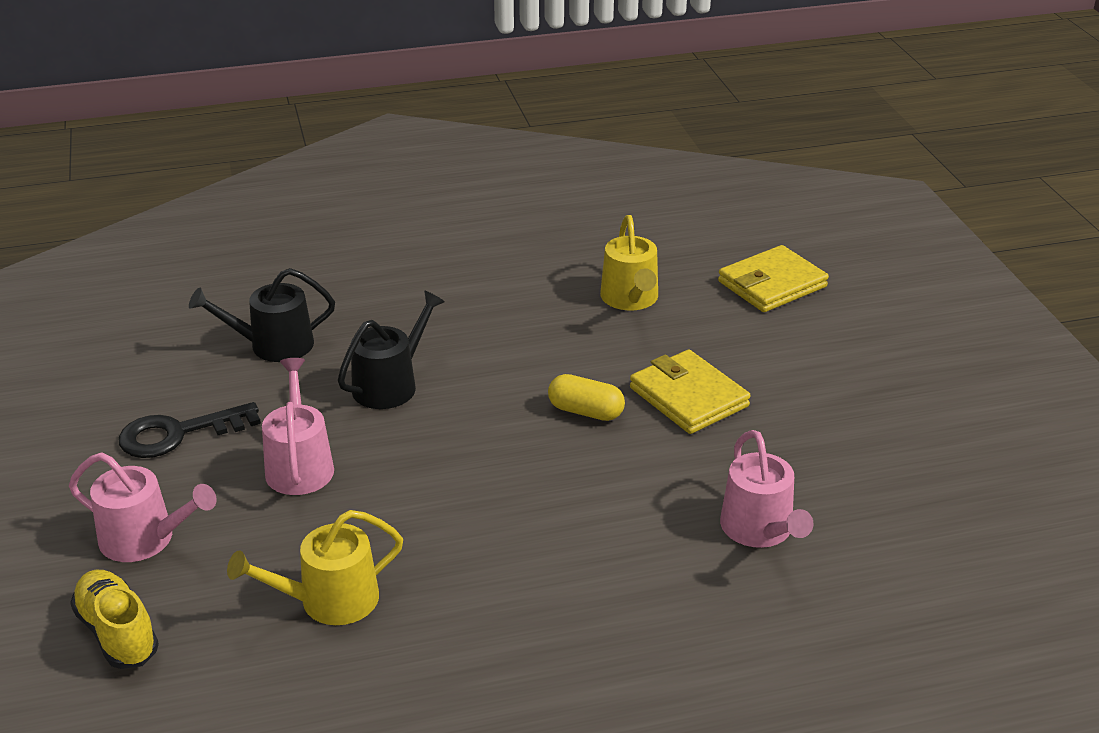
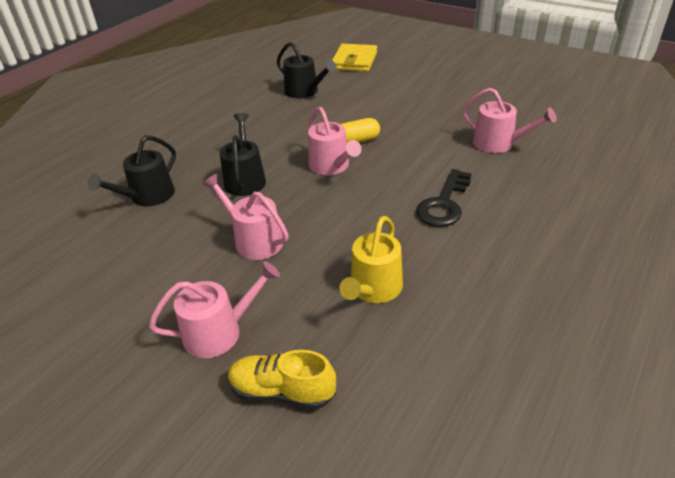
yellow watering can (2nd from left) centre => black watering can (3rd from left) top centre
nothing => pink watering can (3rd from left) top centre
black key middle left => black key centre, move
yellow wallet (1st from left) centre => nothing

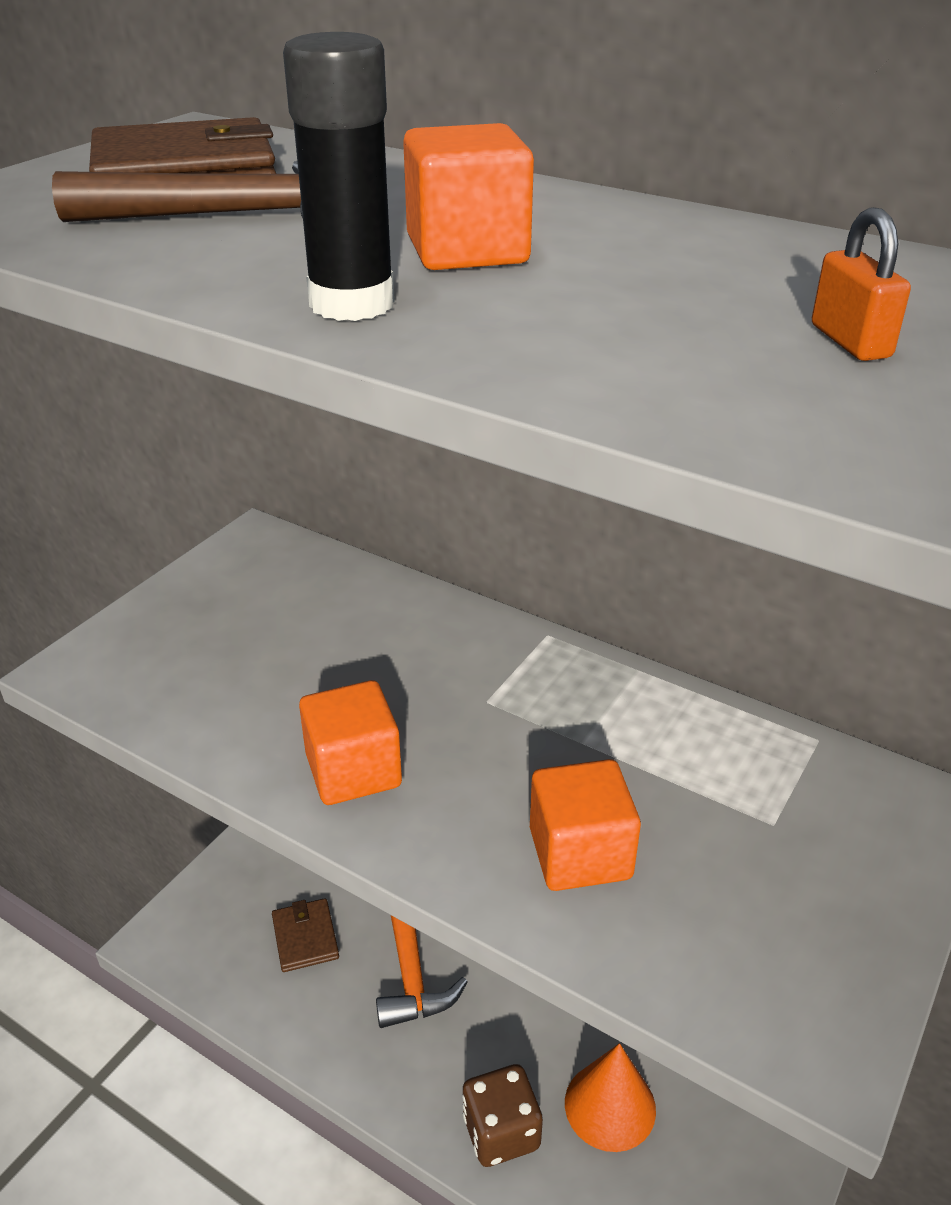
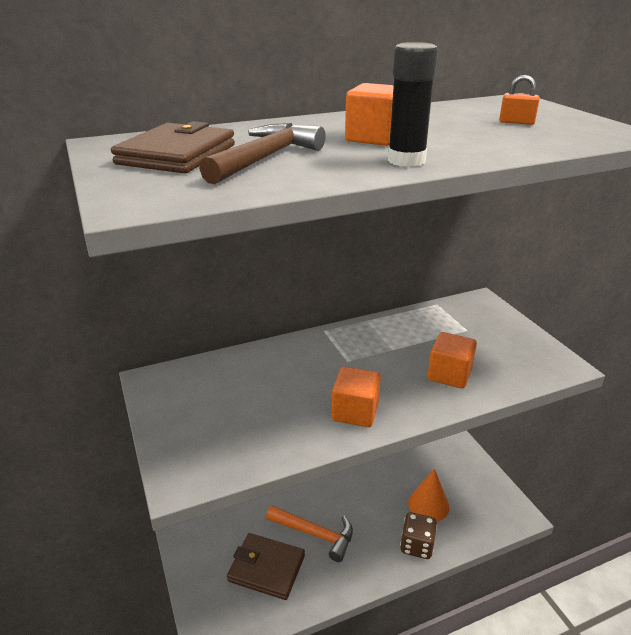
brown wallet (2nd from left) bottom left => brown wallet (2nd from left) bottom centre, x1.62

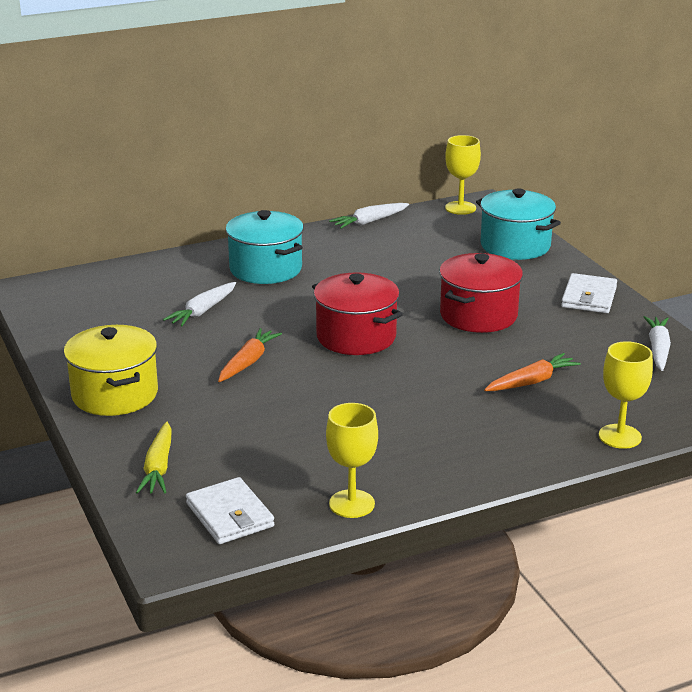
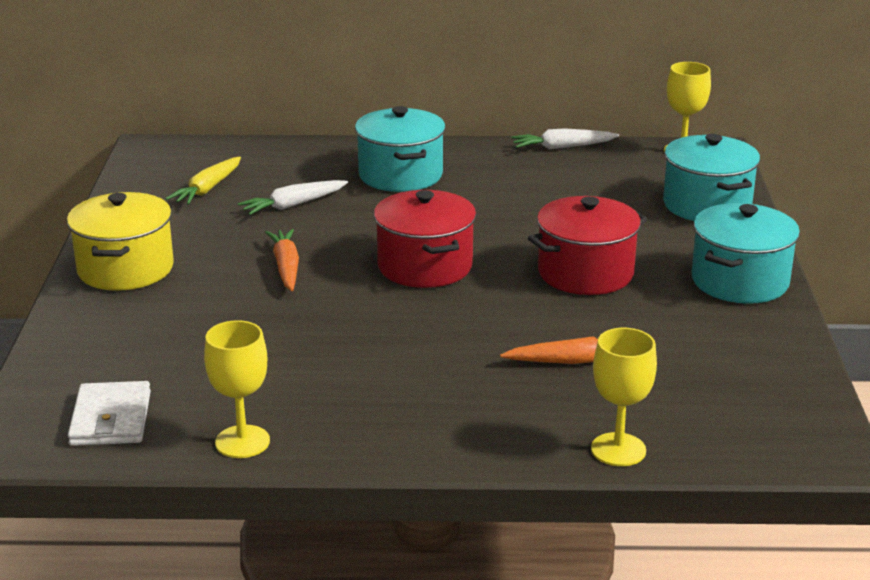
yellow carrot middle left => yellow carrot top left, move
orange carrot (1st from left) centre => orange carrot (1st from left) middle left, 60 degrees counterclockwise
white wallet (2nd from left) middle right => turquoise pot (3rd from left) middle right
white carrot (3rd from left) middle right => nothing

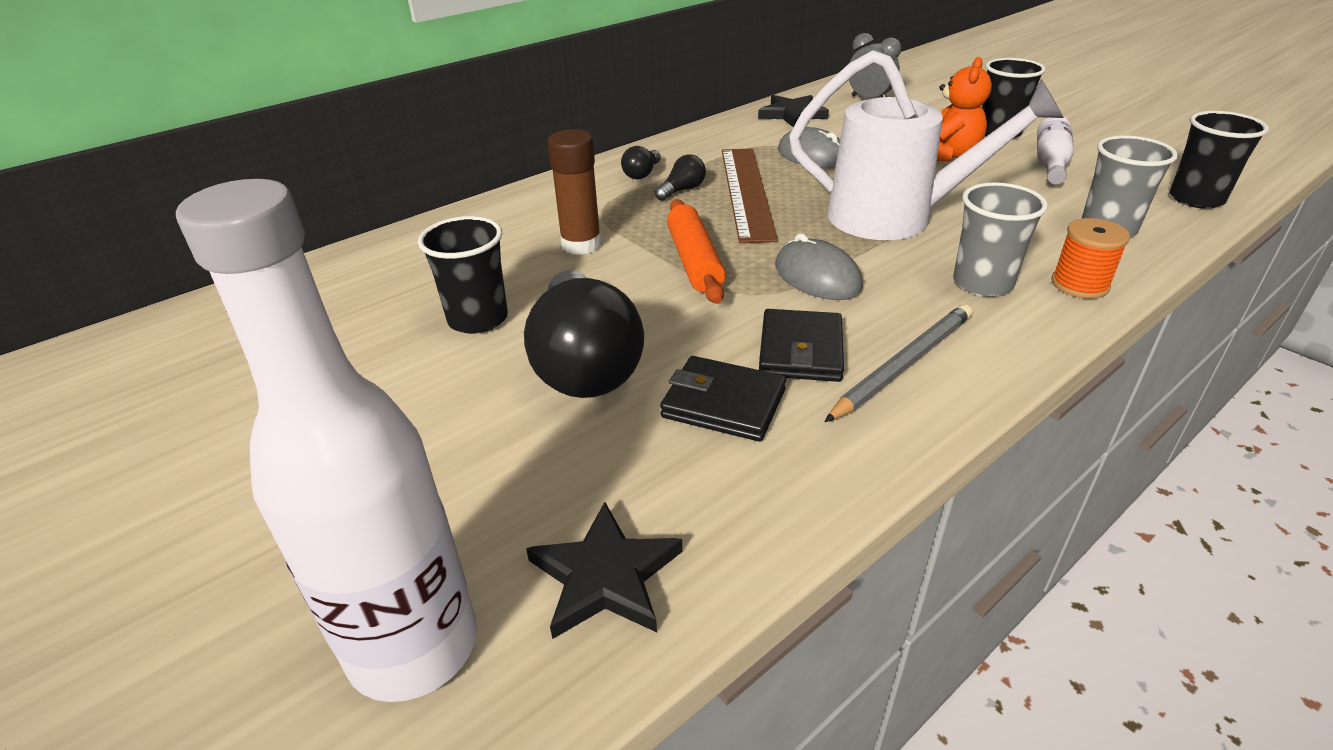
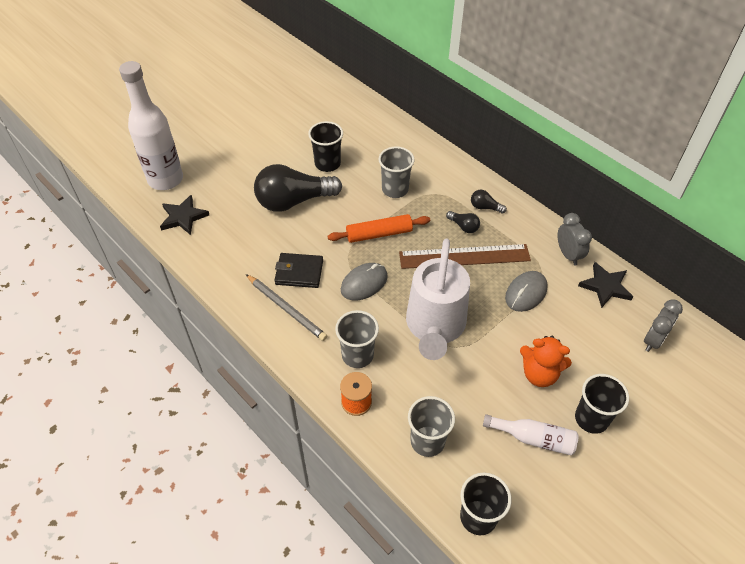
brown glue stick top centre => grey cup (2nd from left) top centre
nothing => grey clock (1st from left) middle right
black wallet (1st from left) centre => nothing

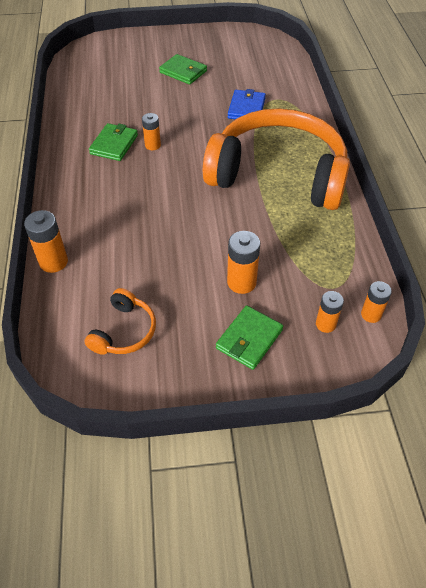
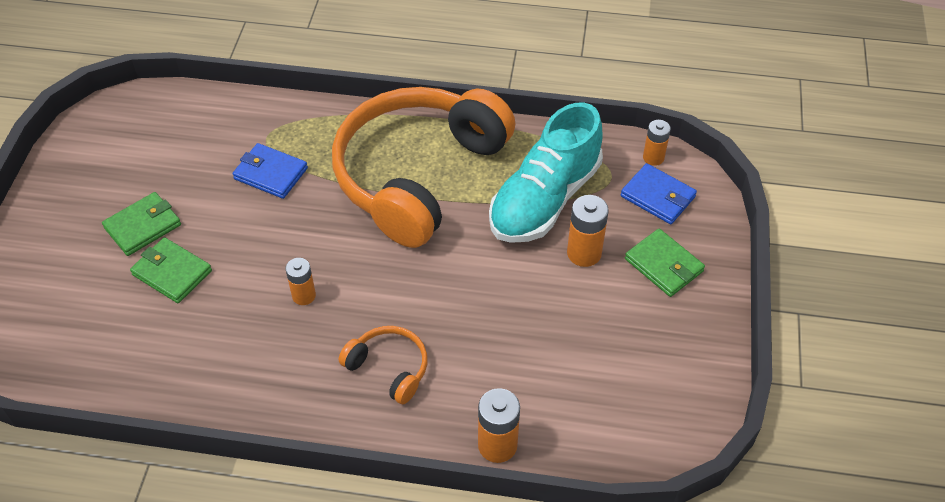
green wallet (1st from left in the first image) top left => green wallet (2nd from left) middle left, move
orange headphones (1st from left) middle left => orange headphones (1st from left) bottom centre, move
nothing => turquoise shoe centre
orange battery (4th from left) middle right => blue wallet (2nd from left) middle right

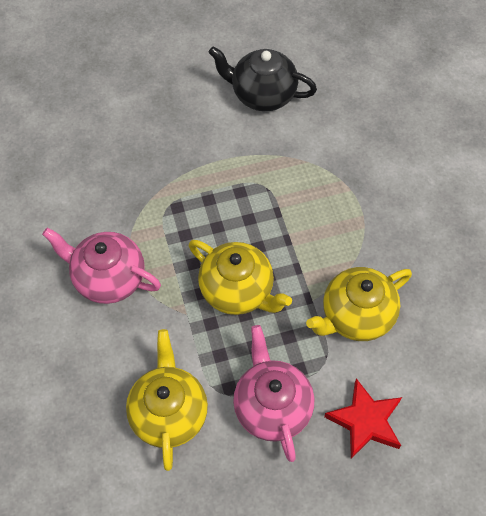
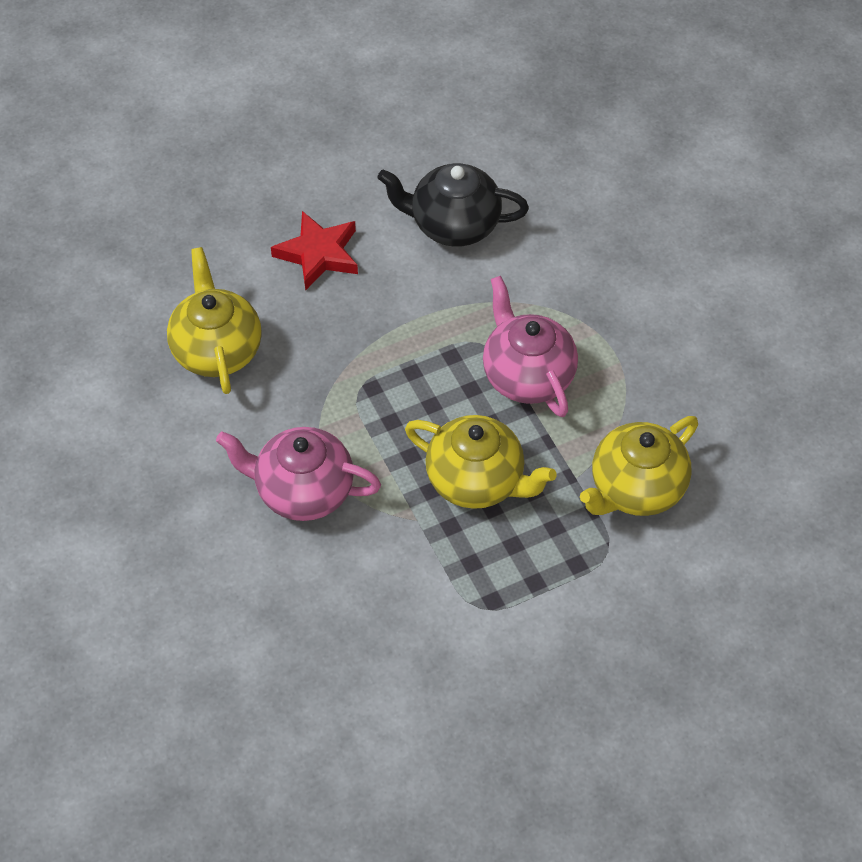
yellow teapot (1st from left) bottom centre => yellow teapot (1st from left) middle left, move
red star bottom right => red star top centre, move
pink teapot (2nd from left) bottom centre => pink teapot (2nd from left) centre, move

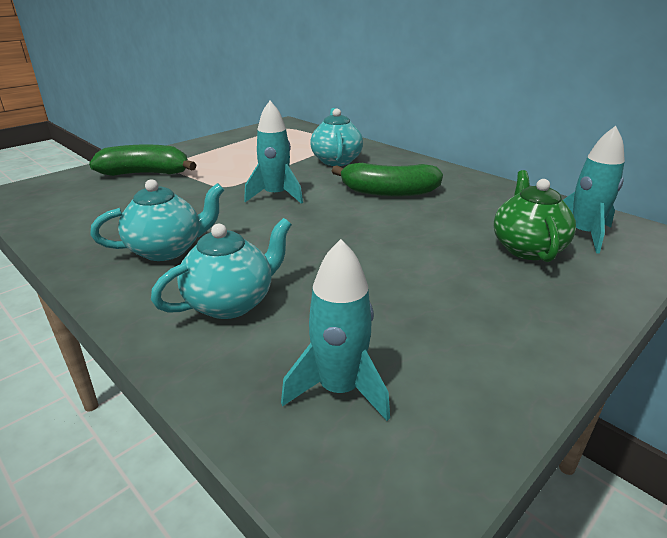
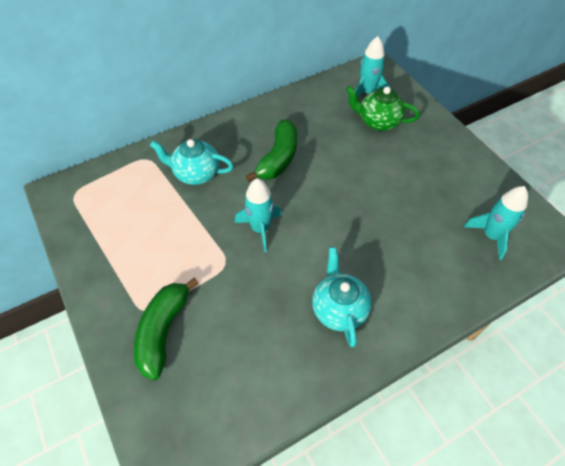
turquoise teapot (2nd from left) middle left => nothing

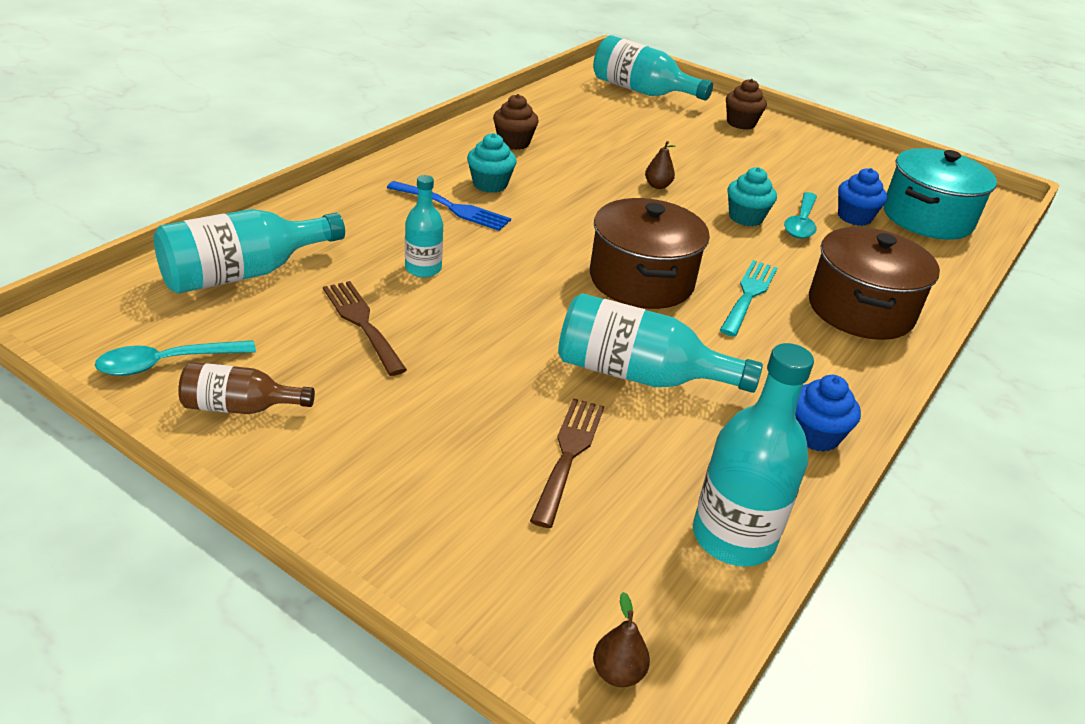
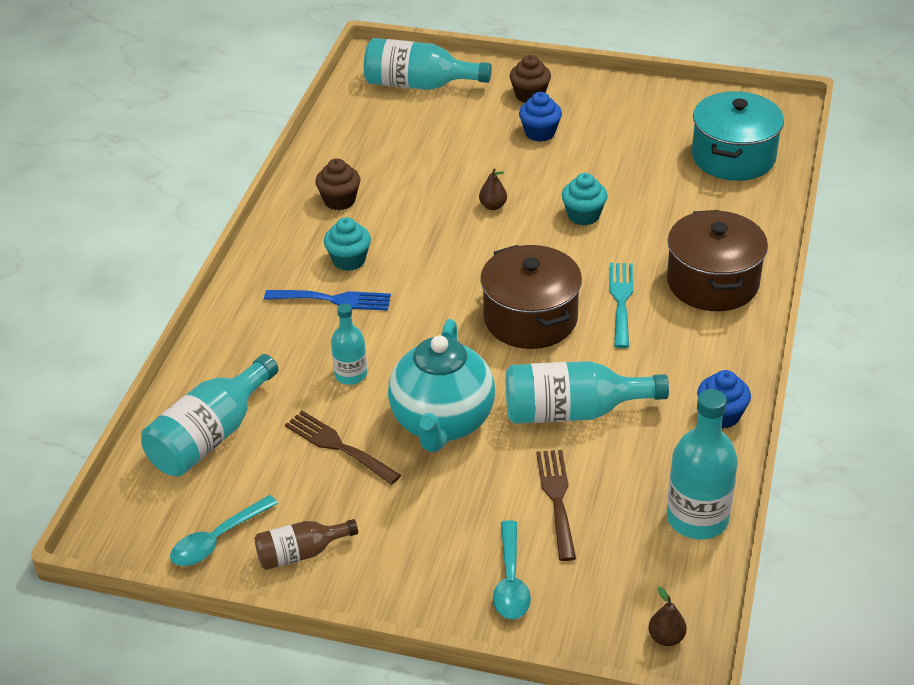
nothing => turquoise teapot centre
turquoise spoon (2nd from left) top right => turquoise spoon (2nd from left) bottom centre, move
blue cupcake (2nd from left in the first image) top right => blue cupcake (1st from left) top centre, move

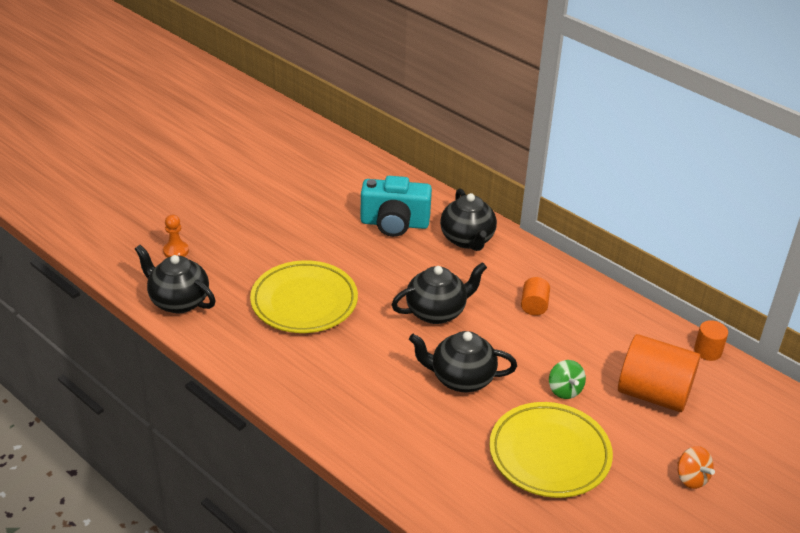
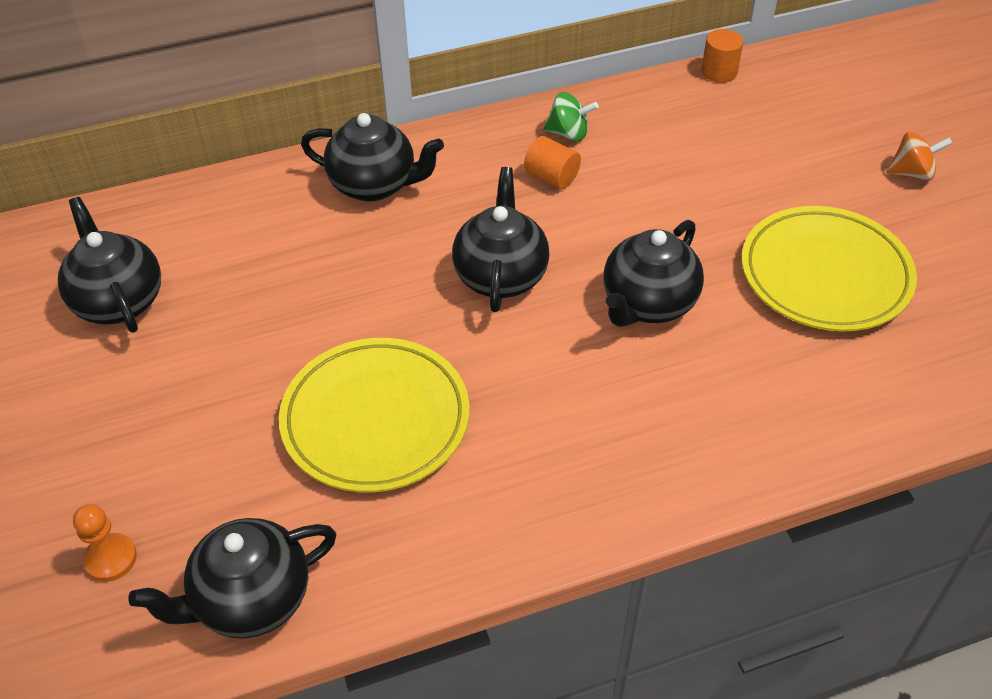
nothing => black teapot (1st from left) middle left
green spinning top bottom right => green spinning top top centre, move
turquoise camera centre => nothing
orange cylinder (2nd from left) bottom right => nothing

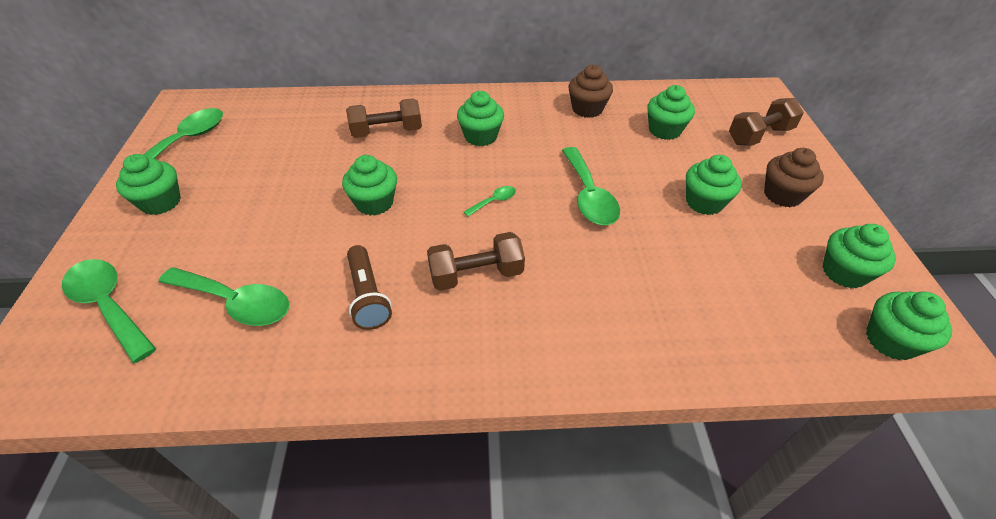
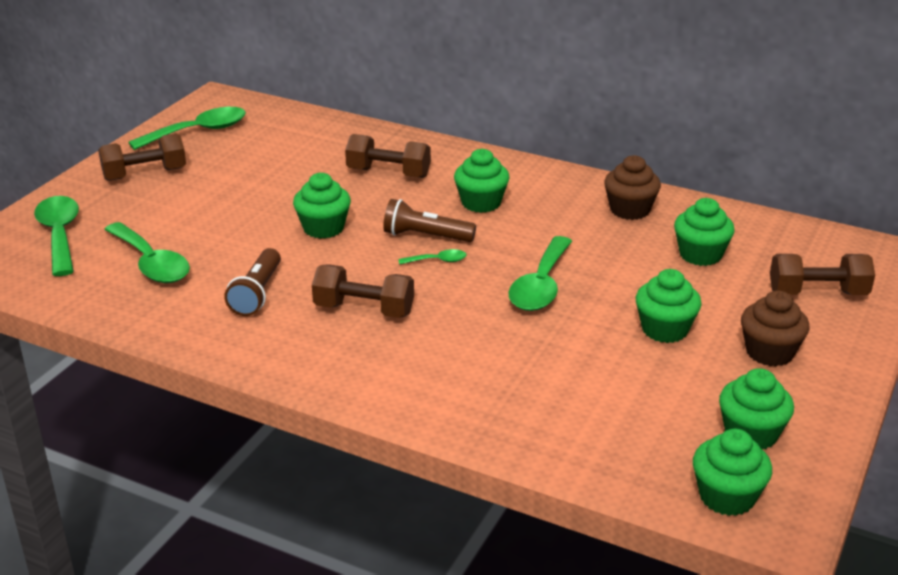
green cupcake (1st from left) middle left => brown dumbbell (1st from left) top left
nothing => brown flashlight (2nd from left) centre

